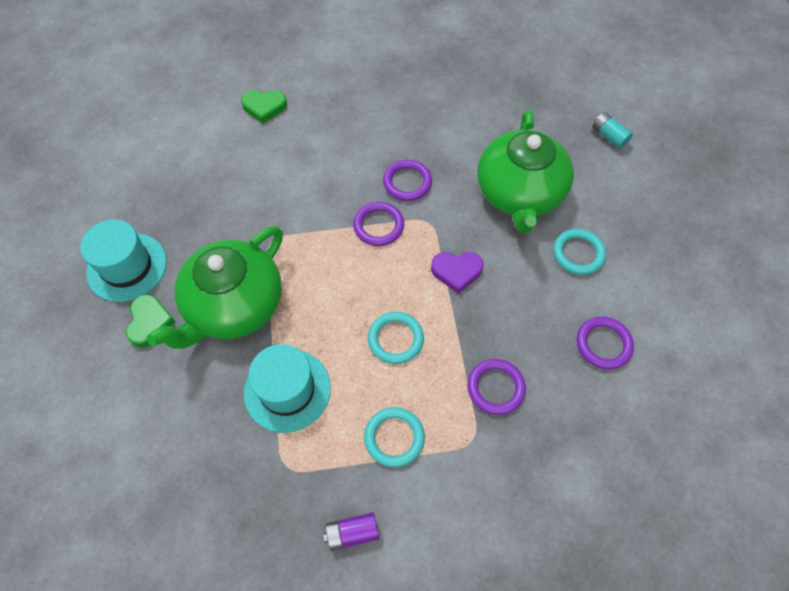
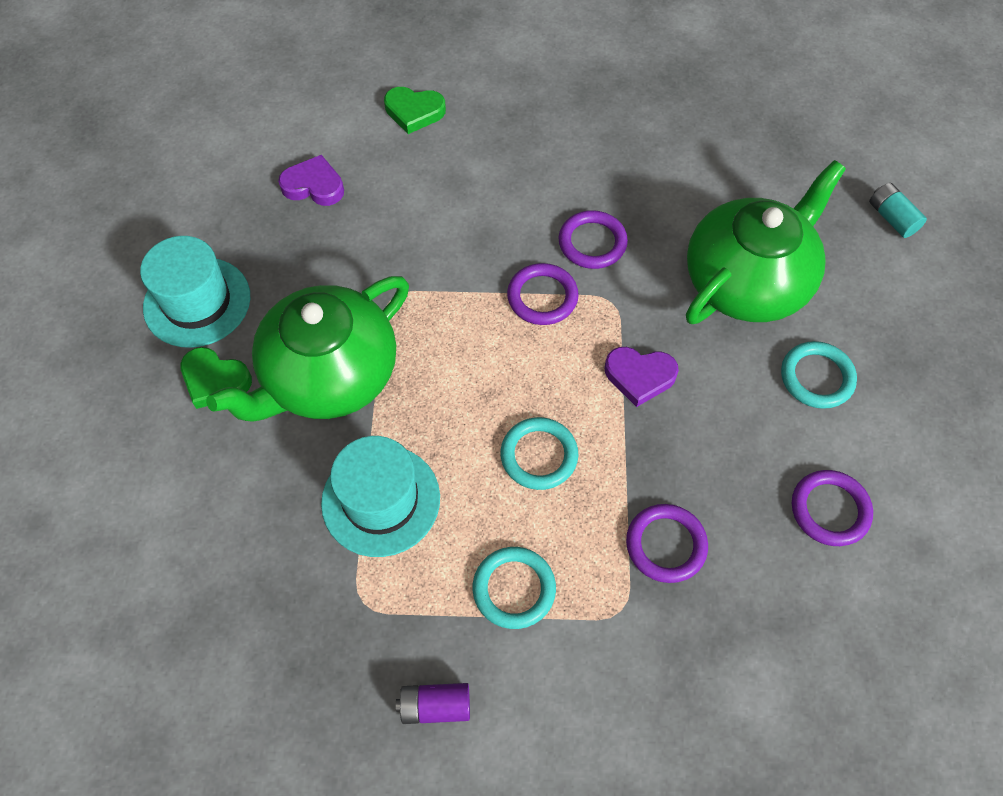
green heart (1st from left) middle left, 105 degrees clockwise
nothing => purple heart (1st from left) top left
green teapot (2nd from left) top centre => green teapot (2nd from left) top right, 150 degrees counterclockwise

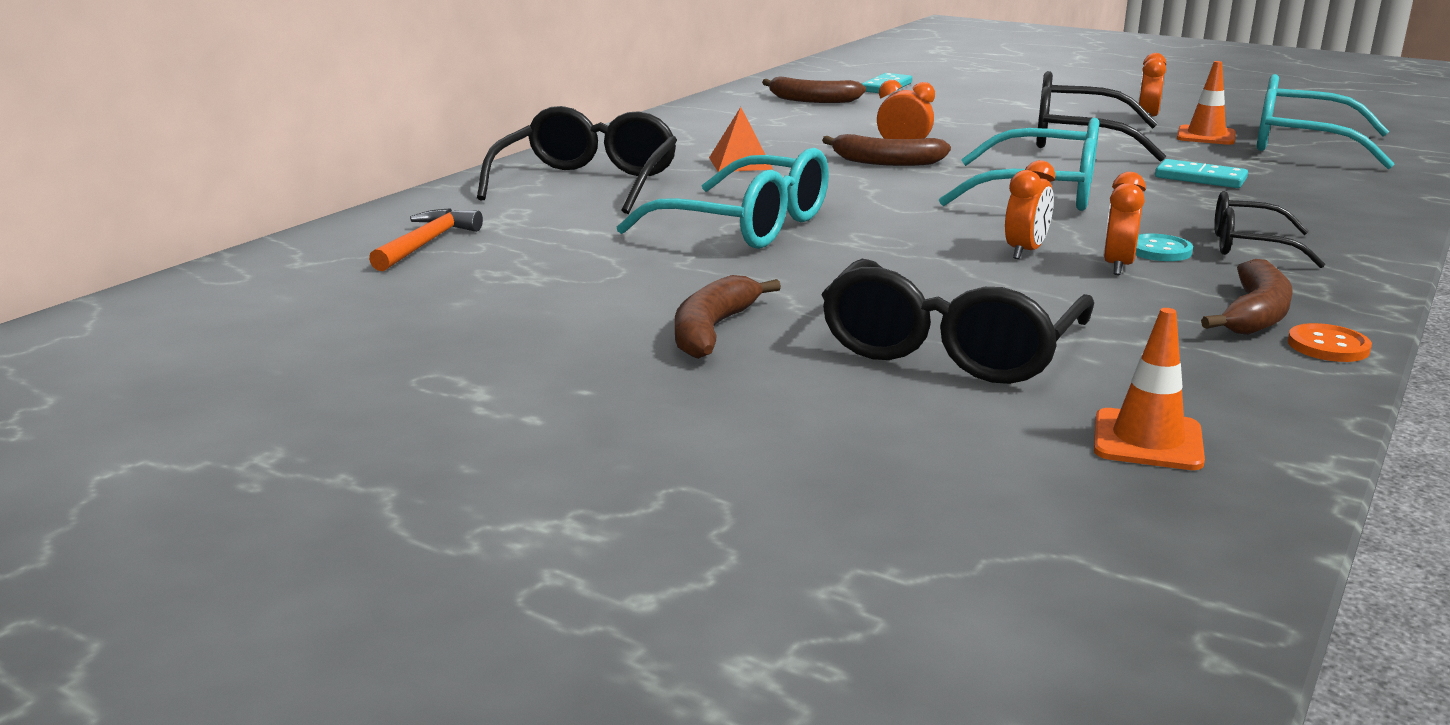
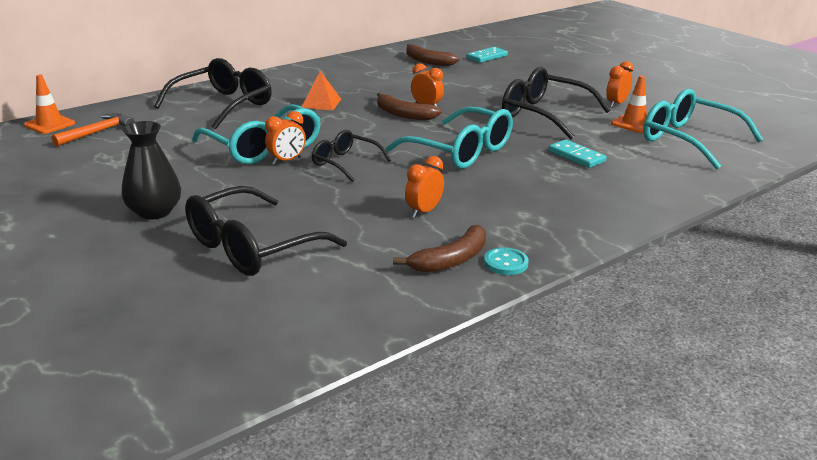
orange traffic cone (1st from left) middle right => orange traffic cone (1st from left) top left, move
brown banana (1st from left) centre => black vase middle left
orange clock (2nd from left in the first image) top right => orange clock (1st from left) top centre, move
black glasses (4th from left in the first image) top right => black glasses (3rd from left) centre, move
turquoise button middle right => turquoise button centre, move
orange button middle right => nothing

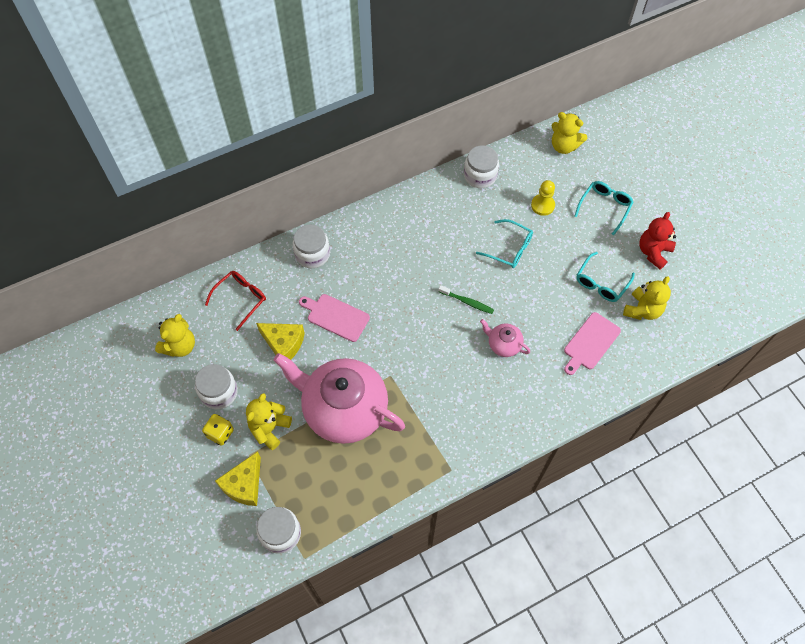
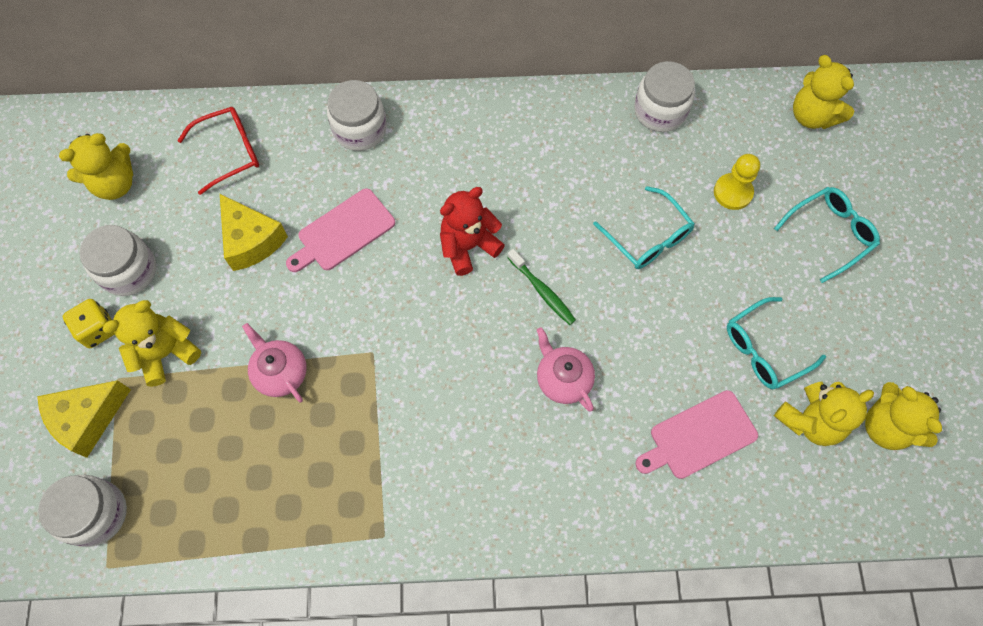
pink teapot (1st from left) centre => pink teapot (1st from left) middle left, x0.42
pink cutting board (1st from left) centre, 90 degrees counterclockwise
red teddy bear middle right => red teddy bear centre, move
nothing => yellow teddy bear (5th from left) middle right

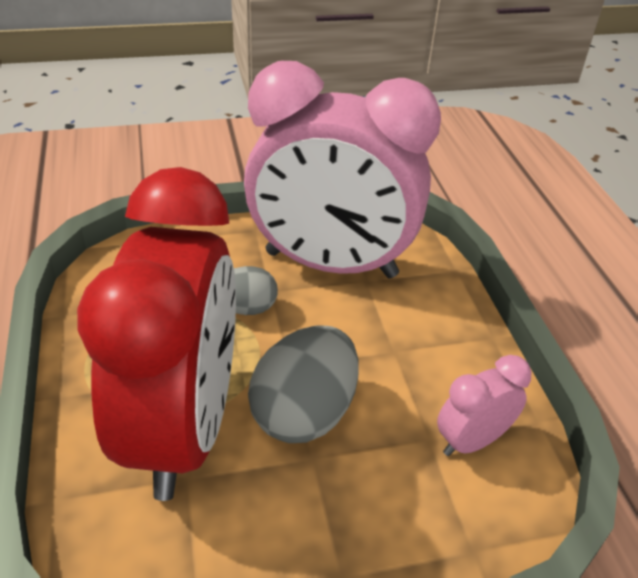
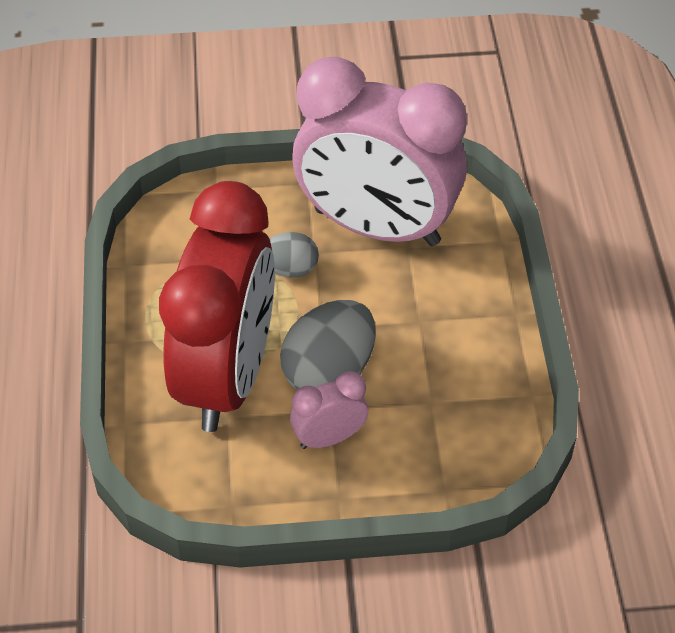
pink clock (2nd from left in the first image) bottom right => pink clock (1st from left) centre, move

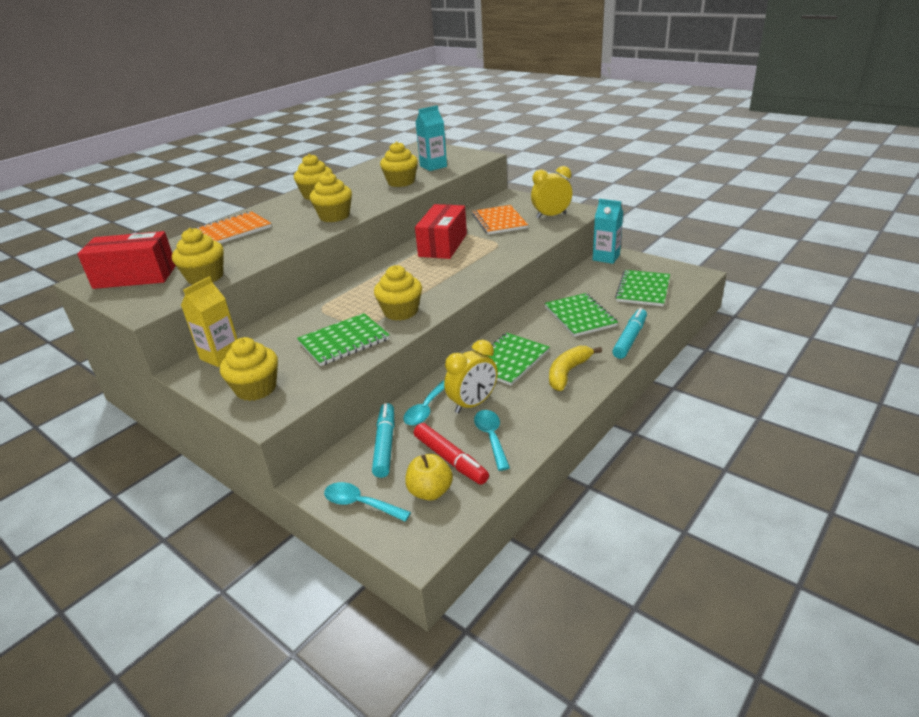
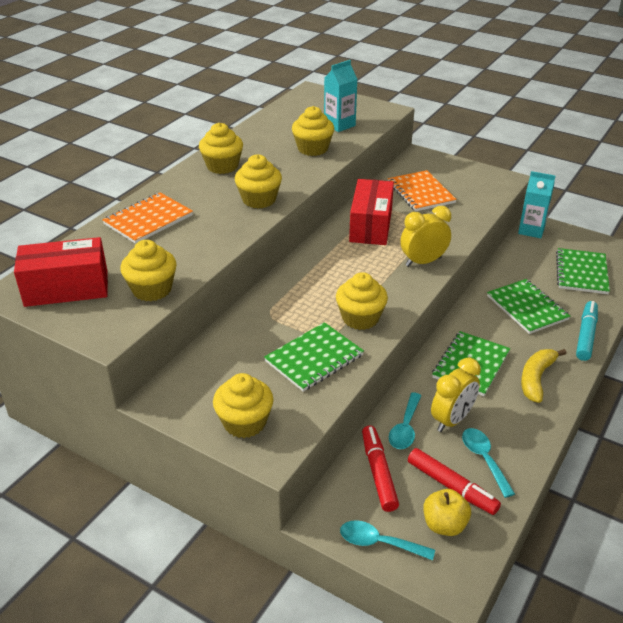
turquoise marker (1st from left) centre => red marker (1st from left) bottom centre
yellow clock (2nd from left in the first image) top centre => yellow clock (1st from left) middle right, move
yellow carton middle left => nothing

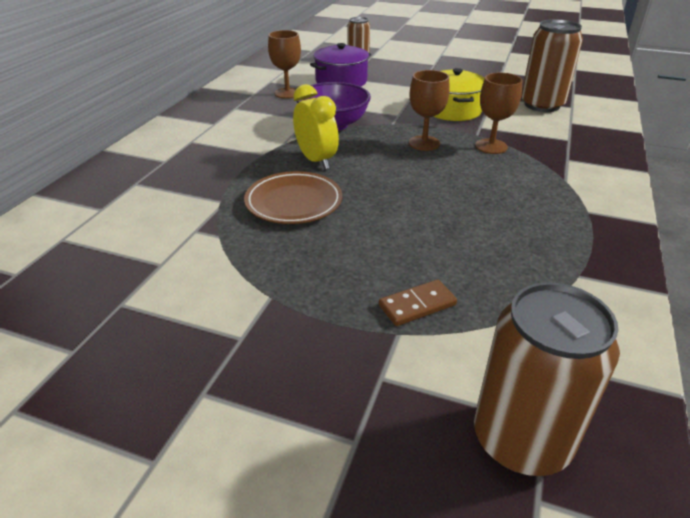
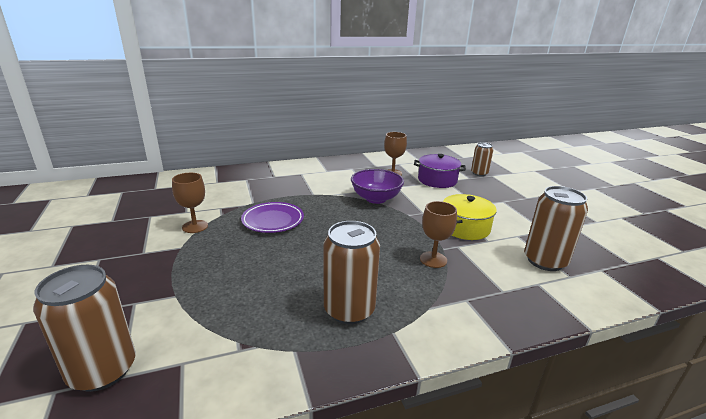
brown goblet (2nd from left in the first image) top centre => brown goblet (1st from left) middle left, move
brown plate centre => purple plate centre
nothing => brown can (2nd from left) centre
yellow clock top centre => nothing
brown domino centre => nothing

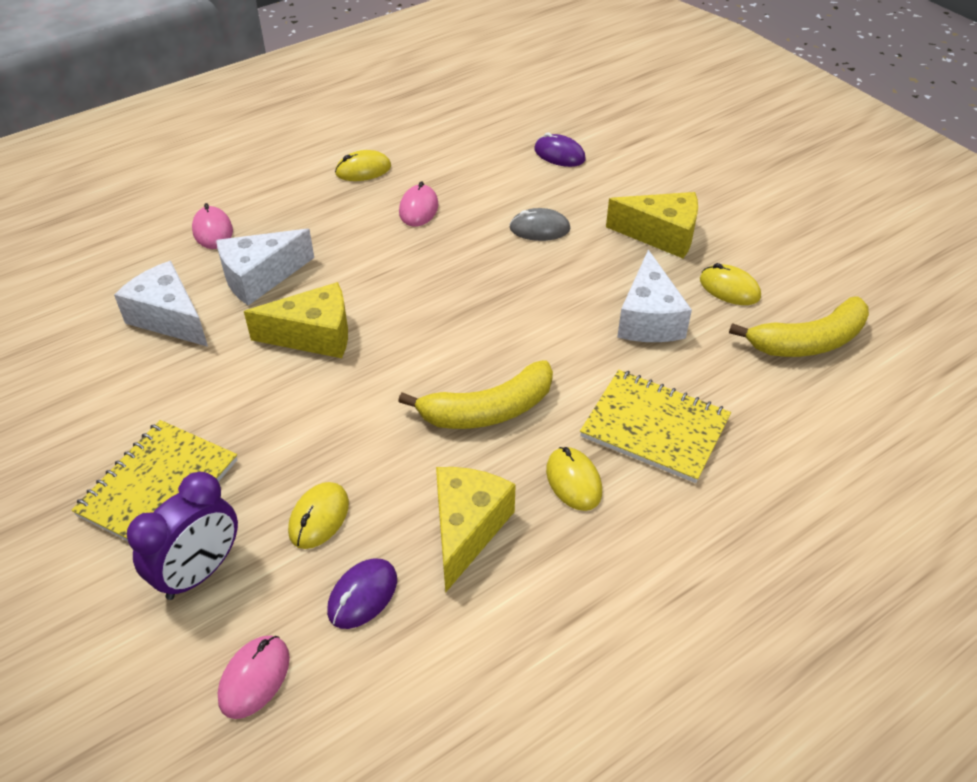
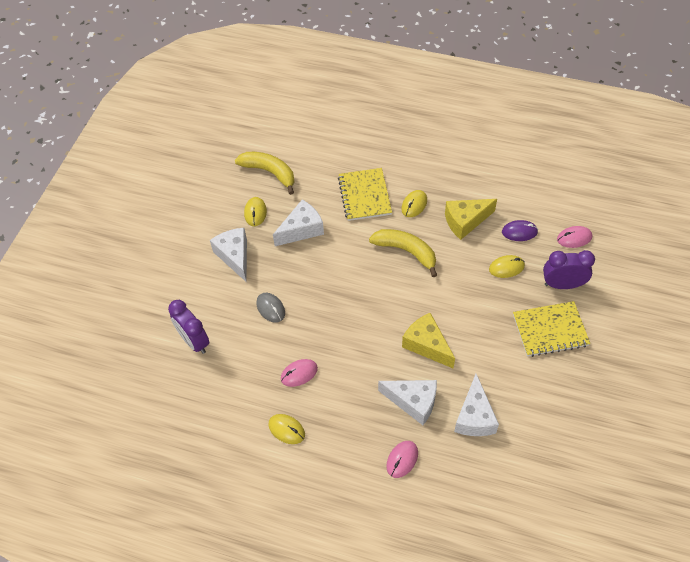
purple mouse (2nd from left) top centre => purple clock (1st from left) middle left
yellow cheese (3rd from left) top right => white cheese (1st from left) middle left

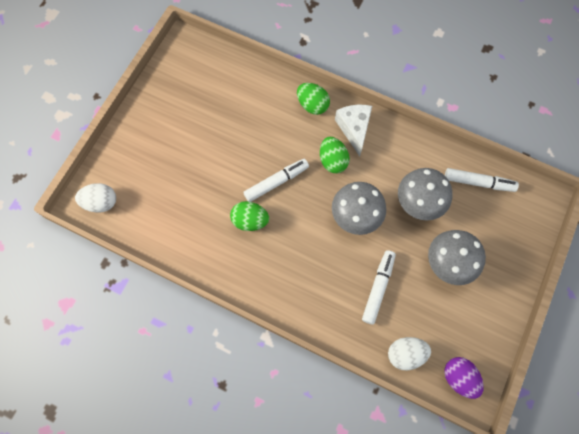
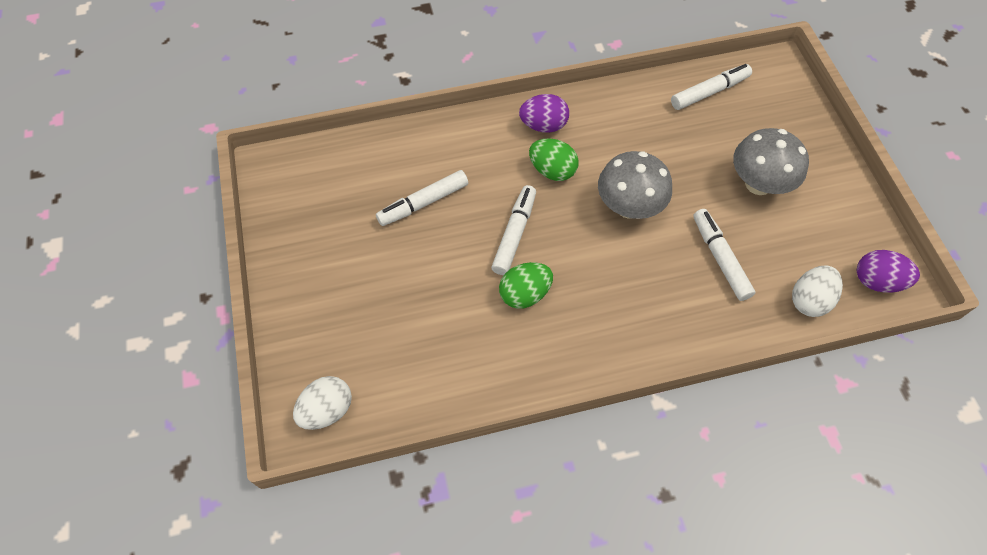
nothing => white marker (1st from left) centre
white cheese top centre => purple egg (1st from left) top centre
green egg (2nd from left) top centre => nothing
grey mushroom (2nd from left) middle right => nothing

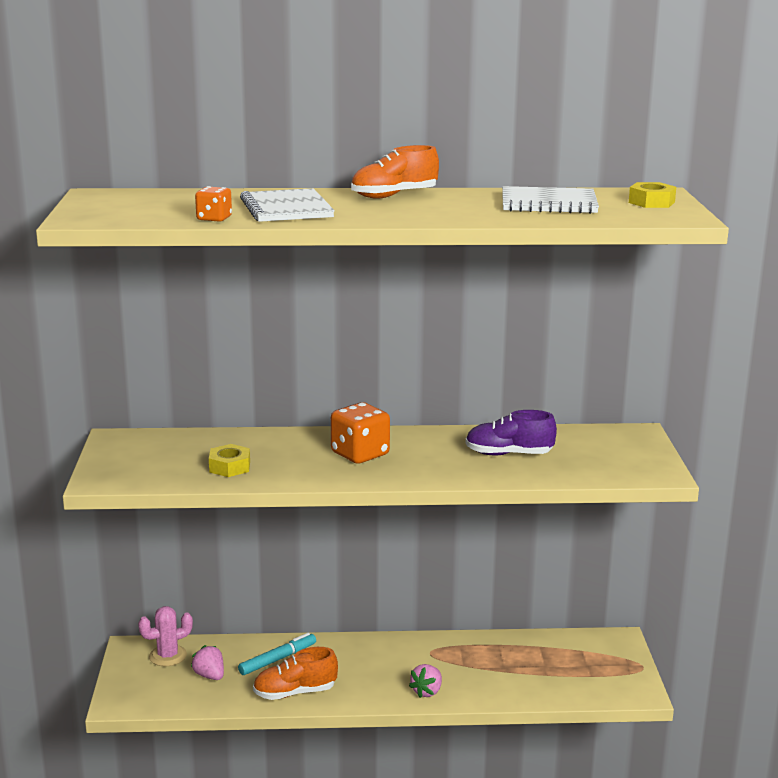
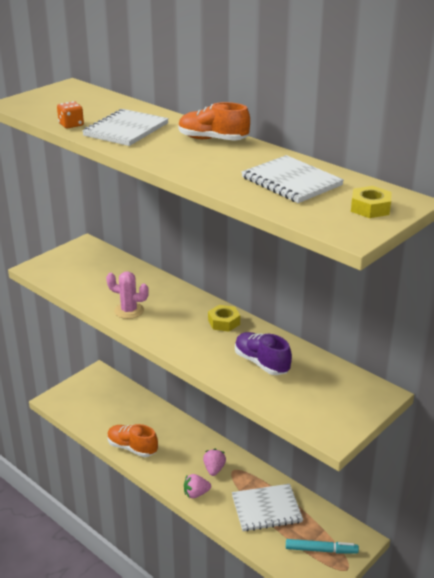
pink cactus bottom left => pink cactus middle left, move
pink strawberry (1st from left in the first image) bottom left => pink strawberry (2nd from left) bottom centre, move
yellow nut (1st from left) middle left => yellow nut (1st from left) centre, move
nothing => white notebook (2nd from left) bottom centre
turquoise marker bottom centre => turquoise marker bottom right, move
orange dice (2nd from left) centre => nothing

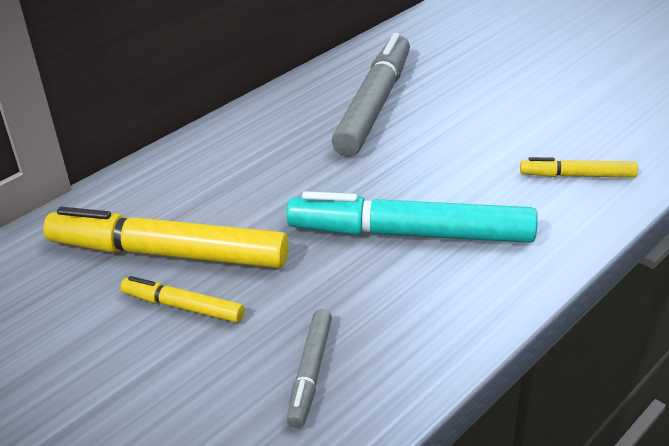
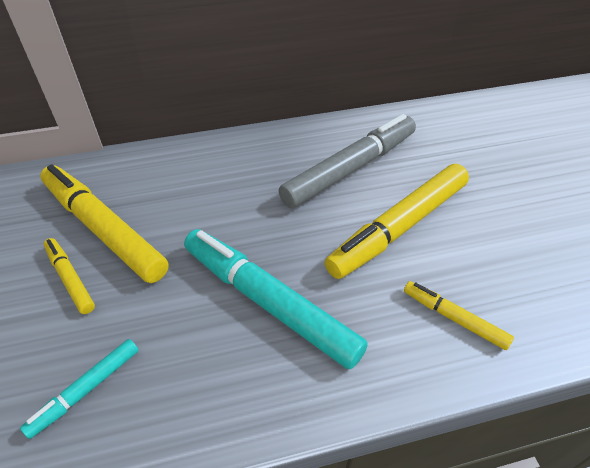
grey marker (1st from left) bottom centre => turquoise marker (1st from left) bottom left
nothing => yellow marker (3rd from left) middle right

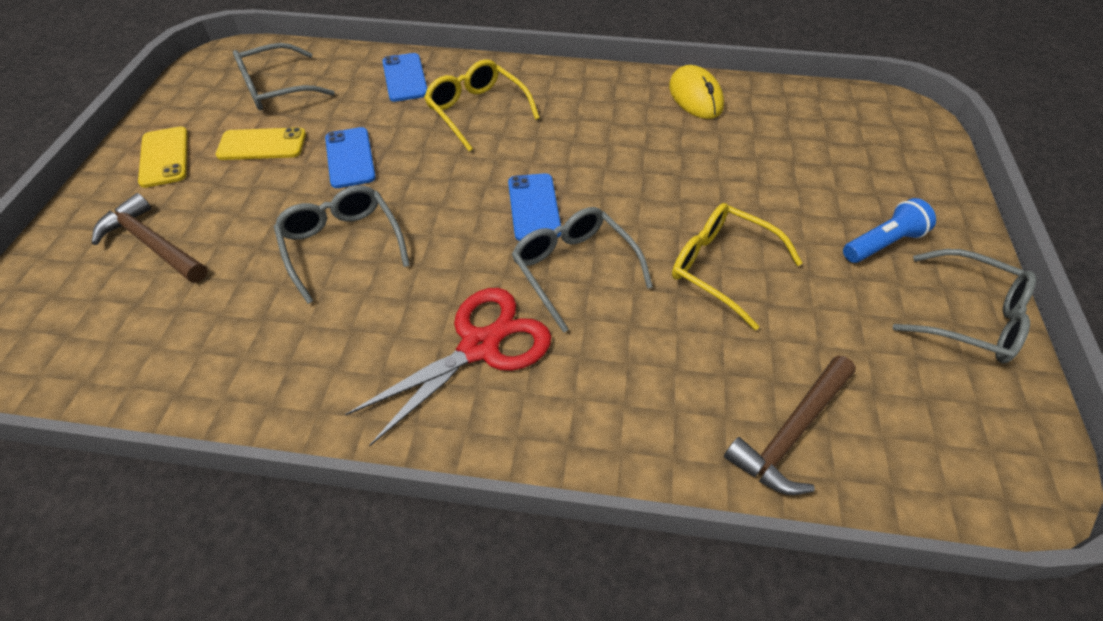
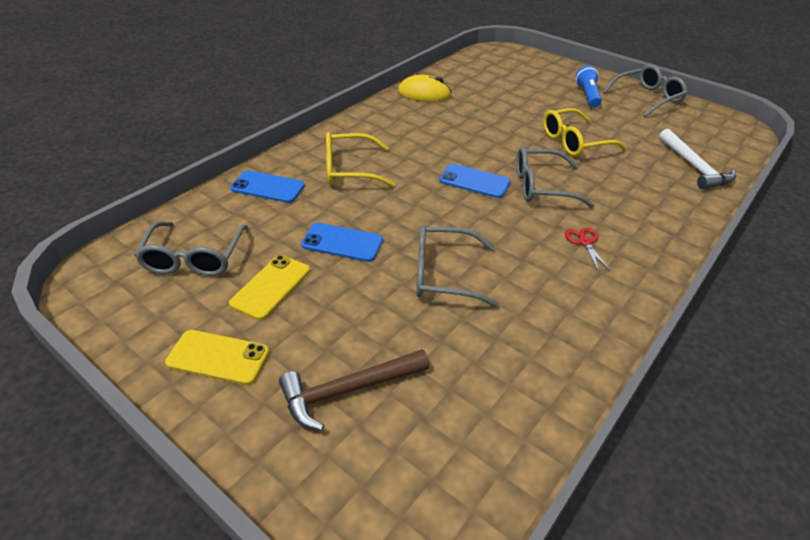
red scissors centre => red scissors middle right, x0.45
brown hammer (2nd from left) bottom right => white hammer top right

